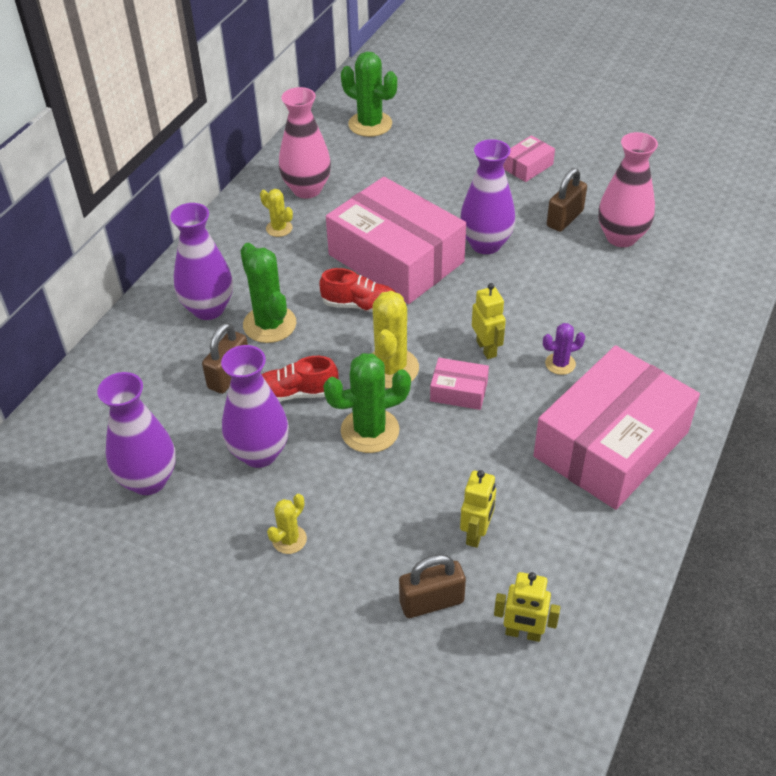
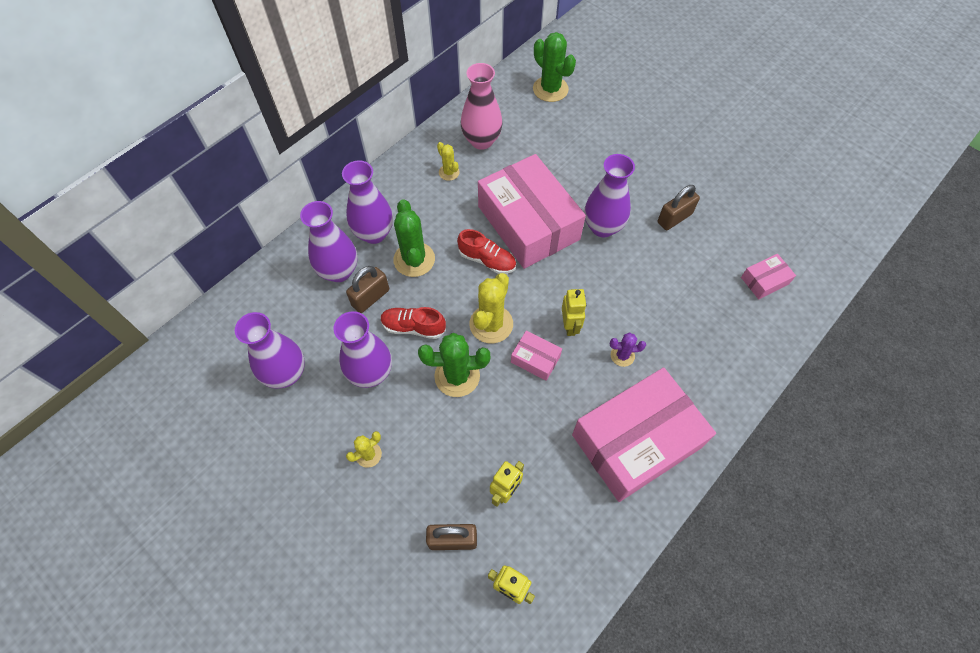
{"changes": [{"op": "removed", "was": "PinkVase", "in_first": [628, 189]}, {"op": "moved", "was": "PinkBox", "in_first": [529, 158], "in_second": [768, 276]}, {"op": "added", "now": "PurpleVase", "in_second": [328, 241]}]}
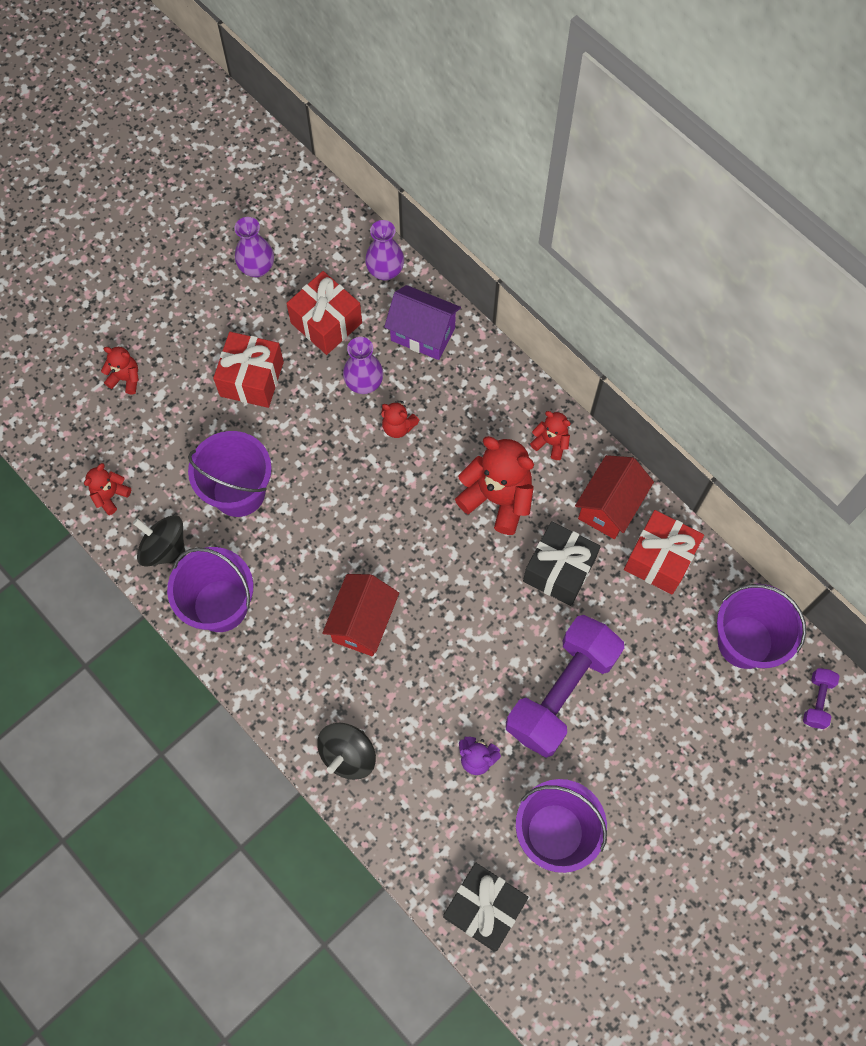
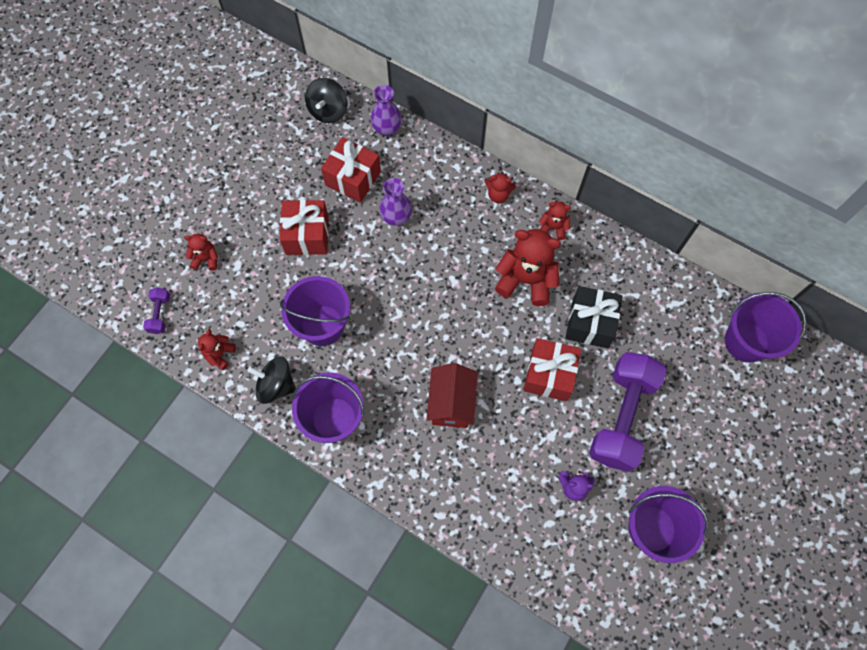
{"changes": [{"op": "removed", "was": "PurpleVase", "in_first": [254, 247]}, {"op": "removed", "was": "PurpleHouse", "in_first": [422, 322]}, {"op": "moved", "was": "RedTeddyBear", "in_first": [400, 419], "in_second": [500, 187]}, {"op": "removed", "was": "RedHouse", "in_first": [614, 497]}, {"op": "moved", "was": "RedGift", "in_first": [664, 552], "in_second": [552, 369]}, {"op": "moved", "was": "PurpleDumbbell", "in_first": [821, 698], "in_second": [156, 311]}, {"op": "moved", "was": "BlackSpinningTop", "in_first": [346, 751], "in_second": [326, 100]}, {"op": "removed", "was": "BlackGift", "in_first": [486, 907]}]}
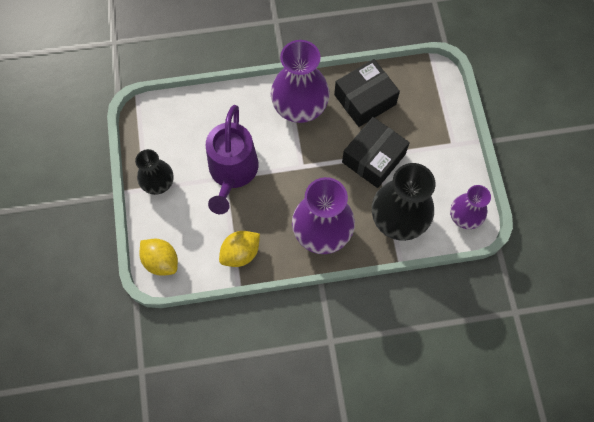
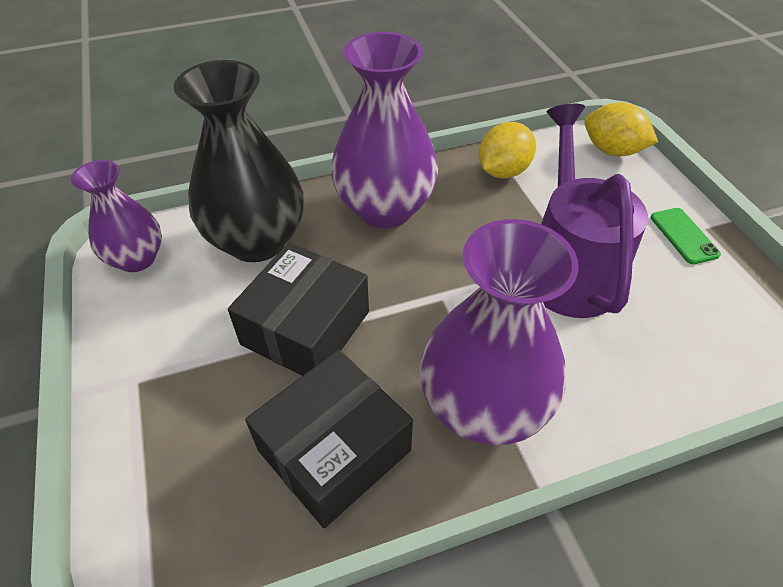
{"changes": [{"op": "replaced", "was": "BlackVase", "now": "GreenPhone", "in_first": [154, 172], "in_second": [686, 236]}]}
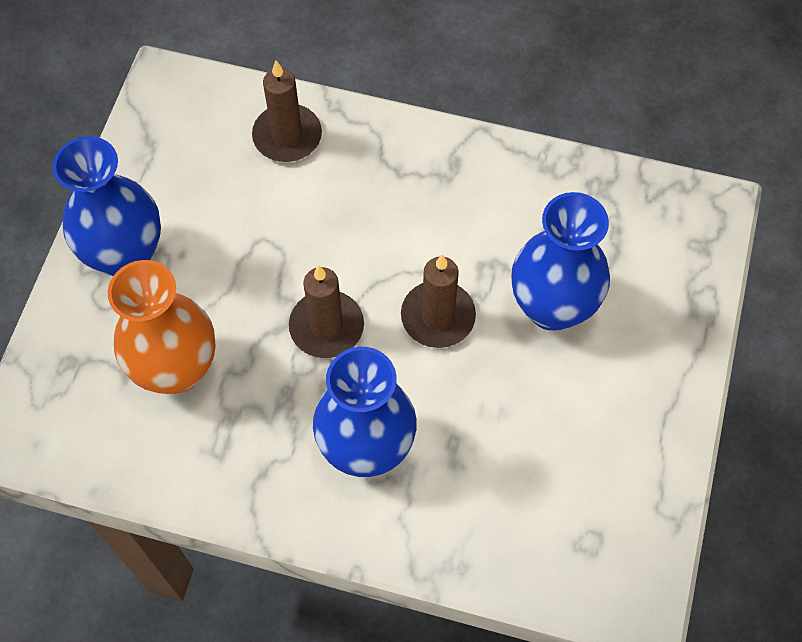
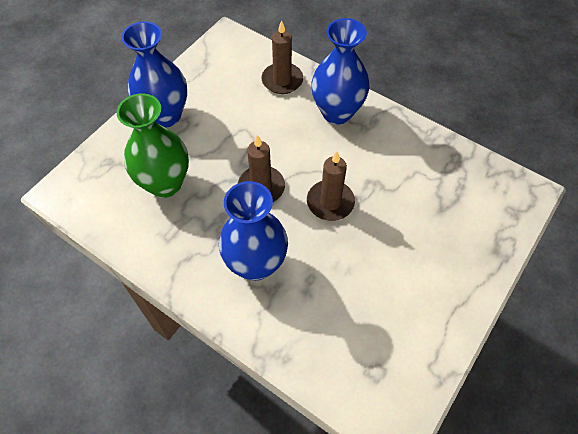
{"changes": [{"op": "moved", "was": "BlueVase", "in_first": [561, 261], "in_second": [340, 71]}, {"op": "recoloured", "was": "OrangeVase", "now": "GreenVase", "in_first": [162, 327], "in_second": [153, 145]}]}
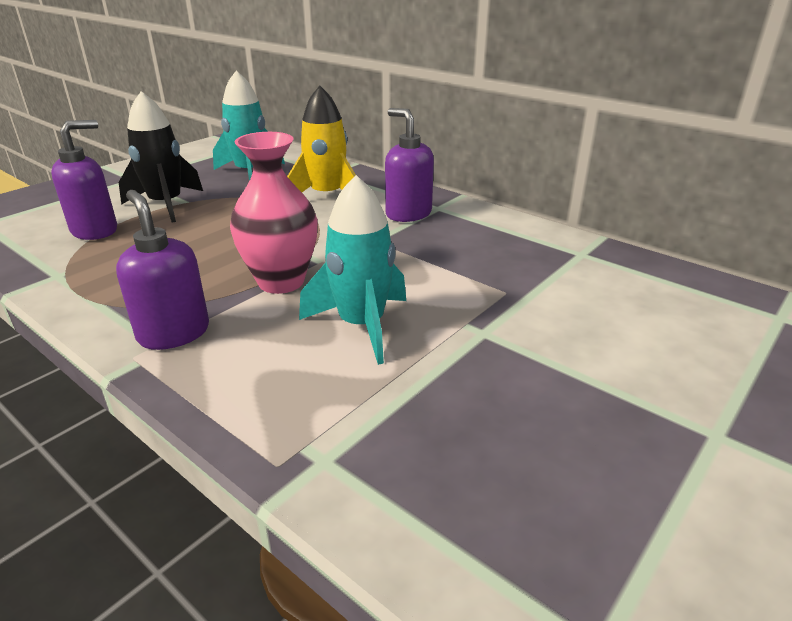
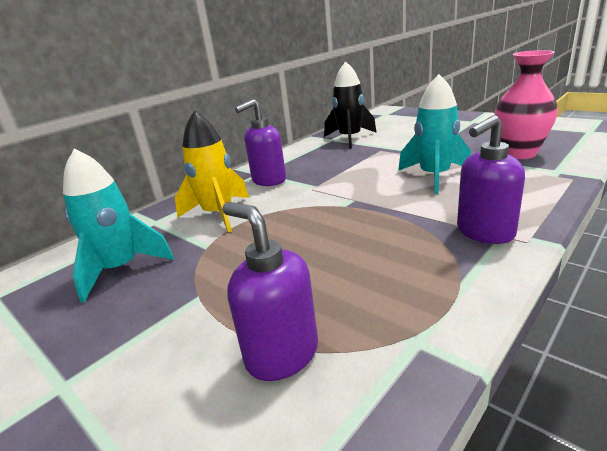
{"changes": [{"op": "moved", "was": "BlackRocket", "in_first": [161, 156], "in_second": [350, 105]}, {"op": "moved", "was": "PinkVase", "in_first": [274, 213], "in_second": [526, 104]}]}
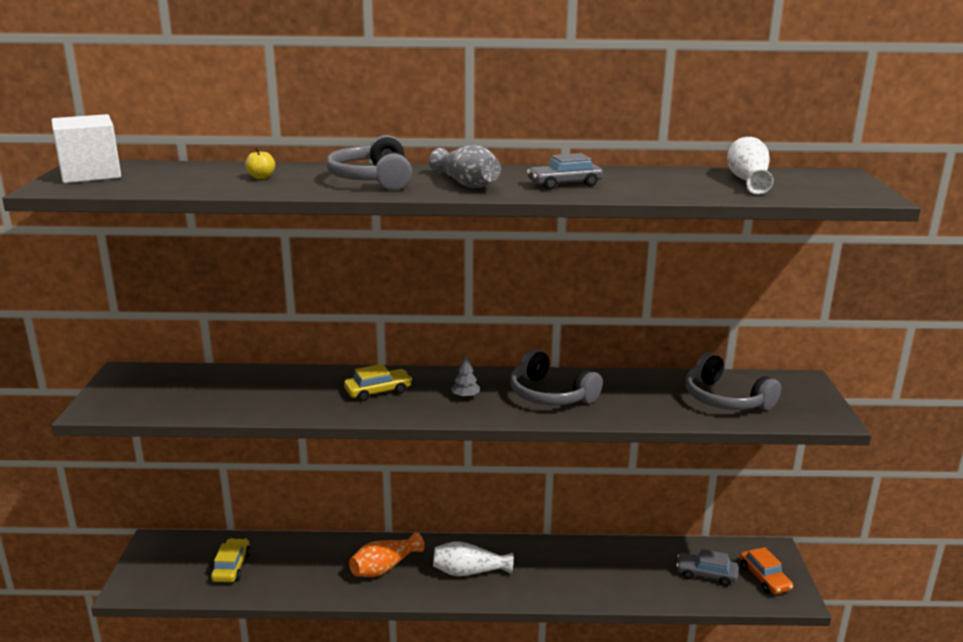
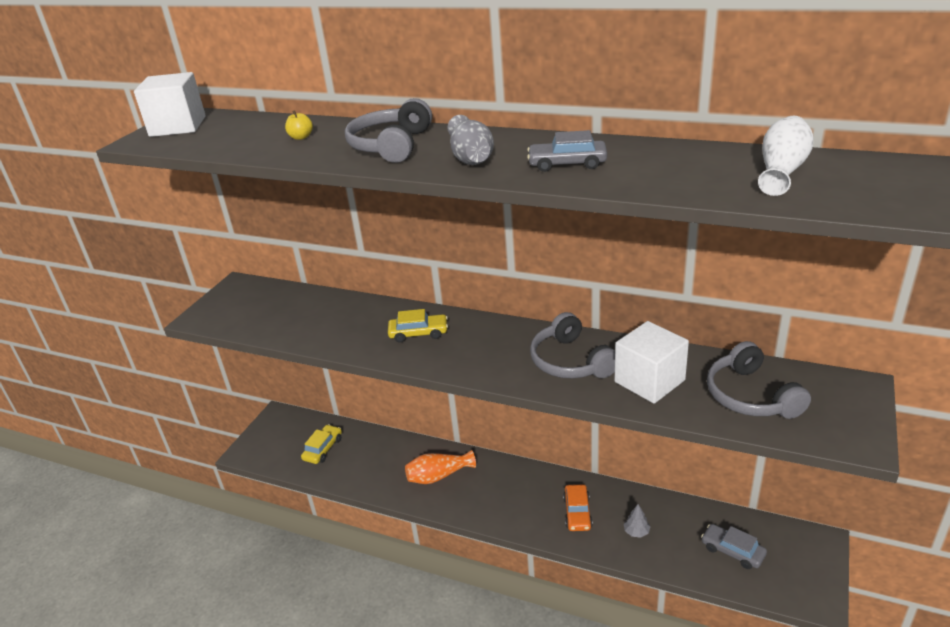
{"changes": [{"op": "moved", "was": "GreyTree", "in_first": [465, 376], "in_second": [637, 521]}, {"op": "removed", "was": "WhiteVase", "in_first": [473, 558]}, {"op": "moved", "was": "OrangeCar", "in_first": [766, 570], "in_second": [578, 507]}, {"op": "added", "now": "WhiteCube", "in_second": [652, 362]}]}
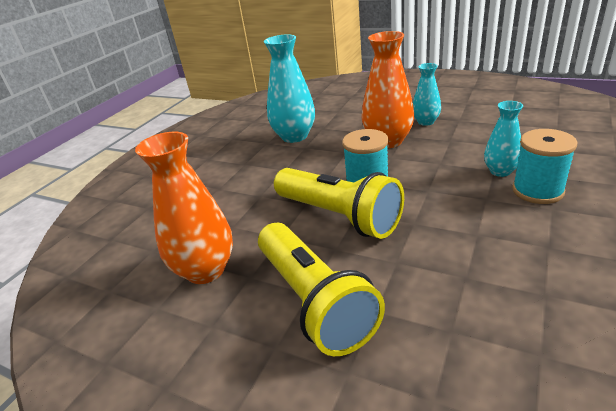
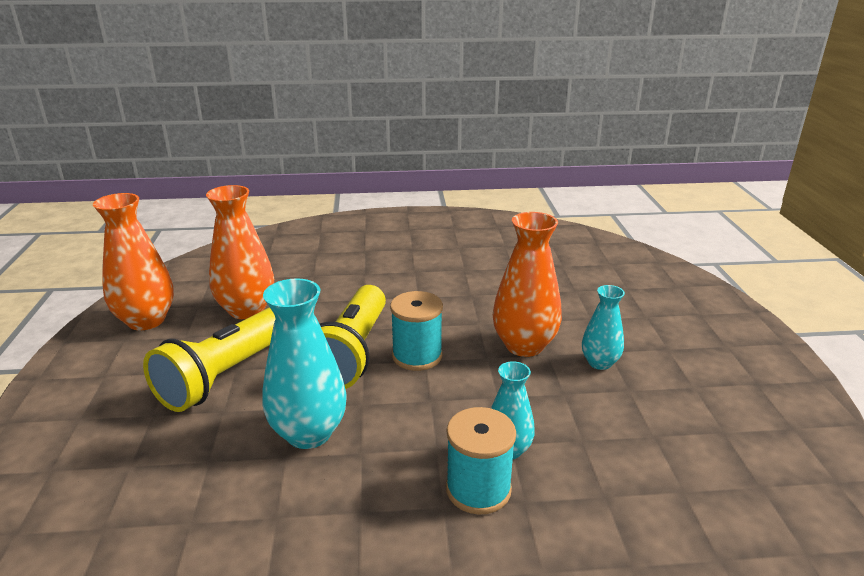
{"changes": [{"op": "moved", "was": "TurquoiseVase", "in_first": [289, 88], "in_second": [304, 363]}, {"op": "added", "now": "OrangeVase", "in_second": [133, 261]}]}
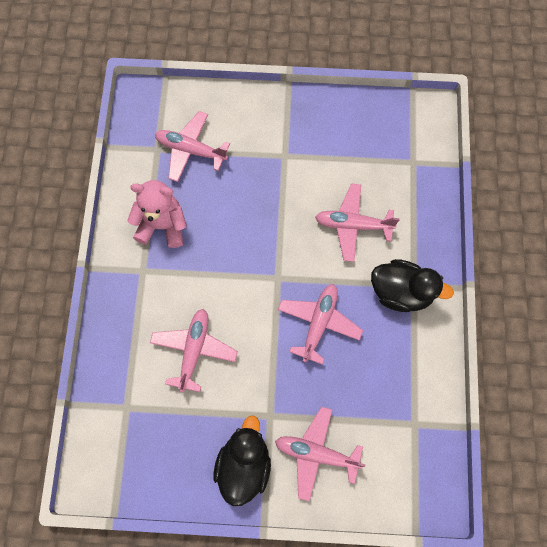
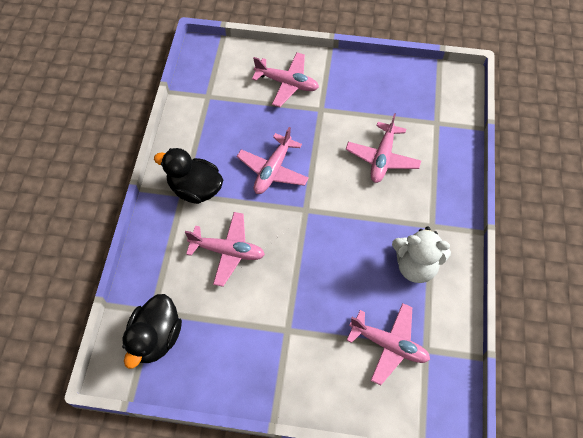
{"changes": [{"op": "recoloured", "was": "PinkTeddyBear", "now": "WhiteTeddyBear", "in_first": [157, 214], "in_second": [421, 254]}, {"op": "moved", "was": "BlackDuck", "in_first": [242, 460], "in_second": [152, 331]}]}
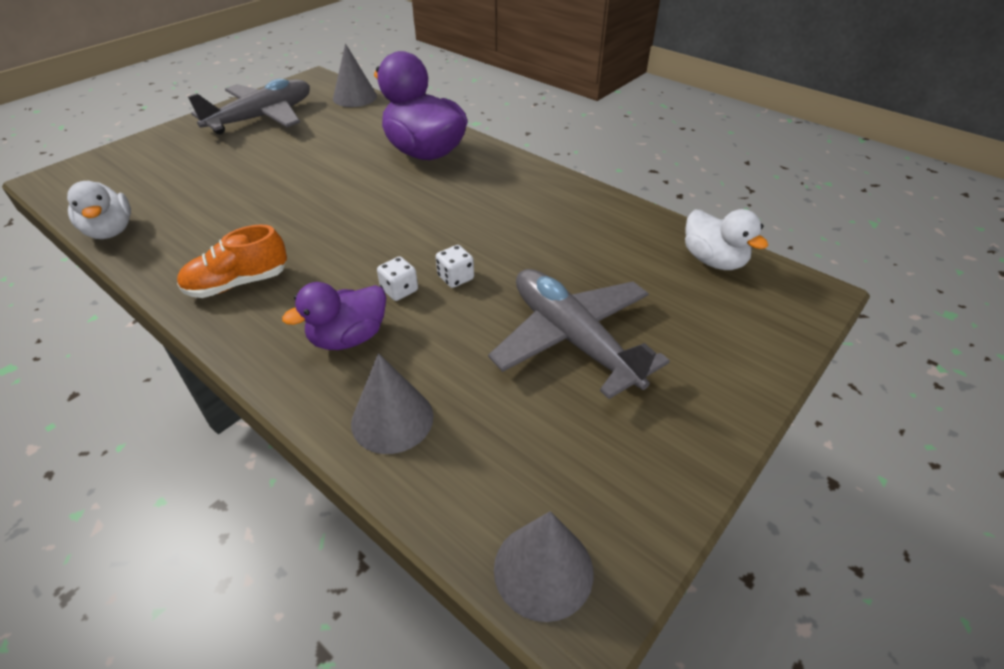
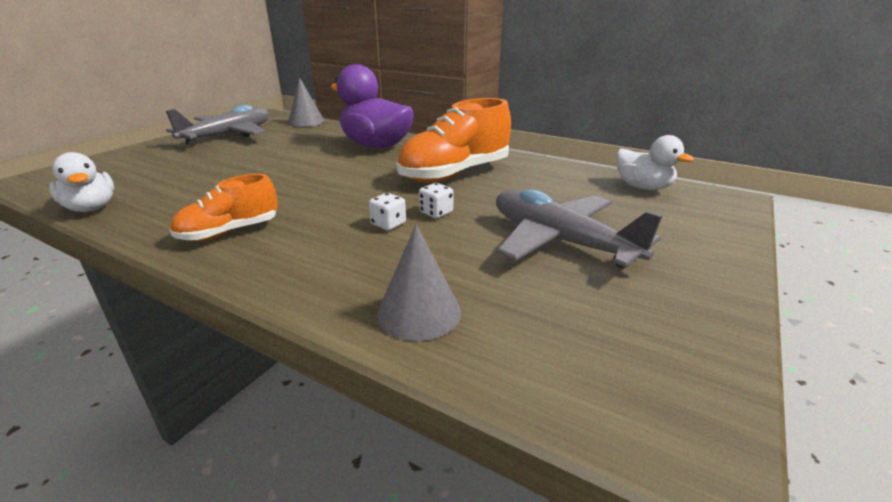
{"changes": [{"op": "removed", "was": "PurpleDuck", "in_first": [334, 316]}, {"op": "removed", "was": "GreyCone", "in_first": [543, 566]}, {"op": "added", "now": "OrangeShoe", "in_second": [453, 140]}]}
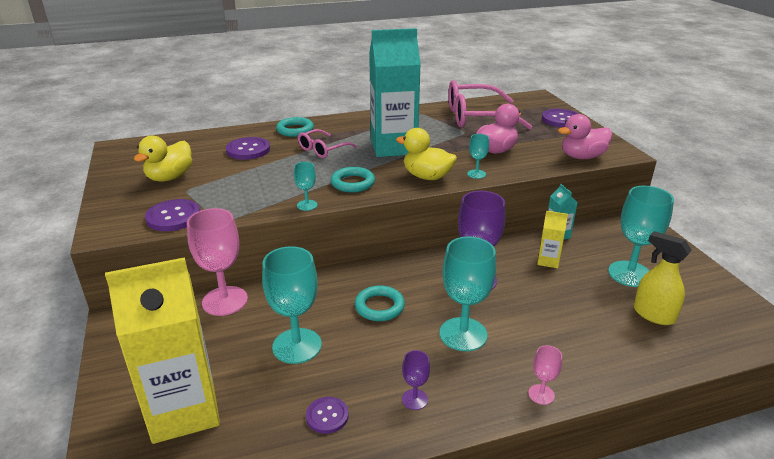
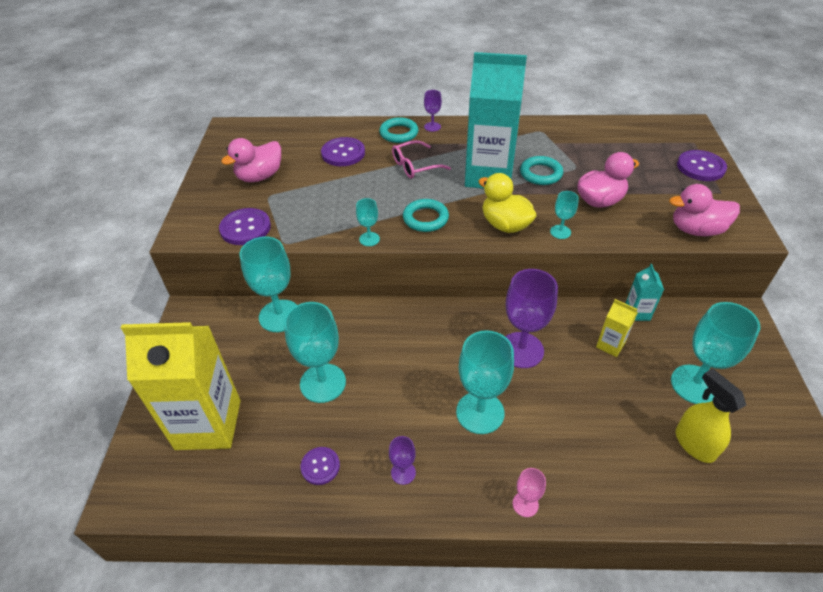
{"changes": [{"op": "removed", "was": "PinkGlasses", "in_first": [490, 105]}, {"op": "recoloured", "was": "YellowDuck", "now": "PinkDuck", "in_first": [163, 158], "in_second": [251, 160]}, {"op": "recoloured", "was": "PinkGoblet", "now": "TurquoiseGoblet", "in_first": [217, 262], "in_second": [268, 284]}, {"op": "moved", "was": "TurquoiseRing", "in_first": [380, 303], "in_second": [541, 170]}, {"op": "added", "now": "PurpleGoblet", "in_second": [433, 111]}]}
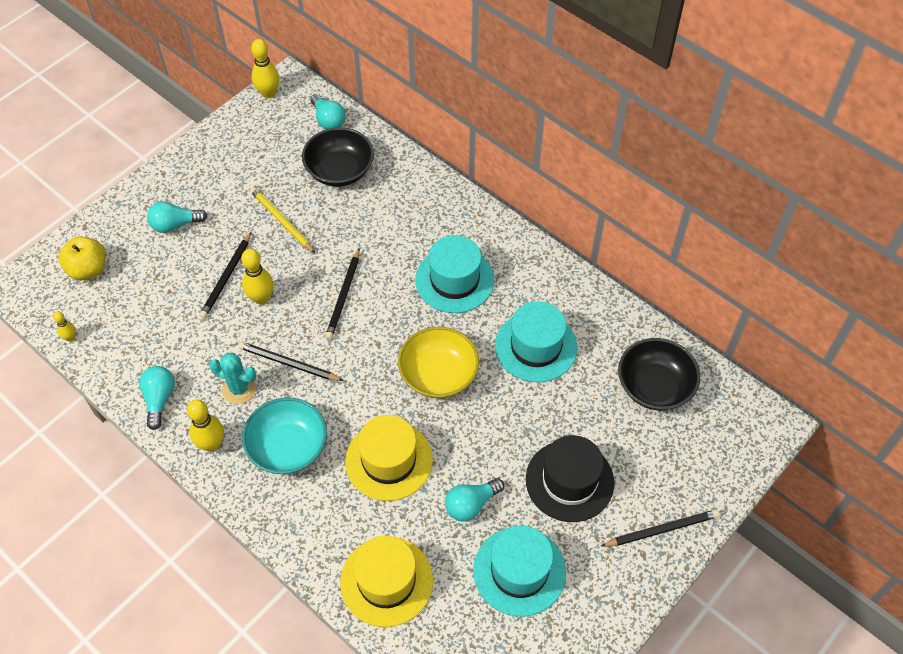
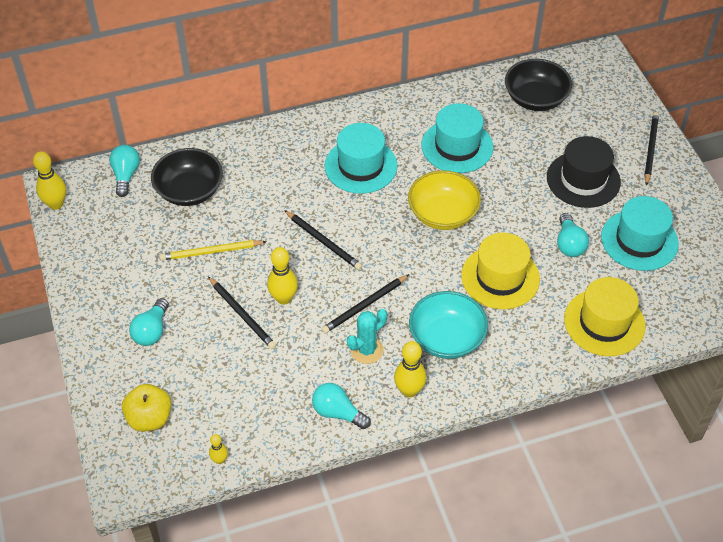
{"changes": [{"op": "turned", "was": "TurquoiseLightBulb", "in_first": [328, 111], "in_second": [124, 171], "clockwise": -90}]}
